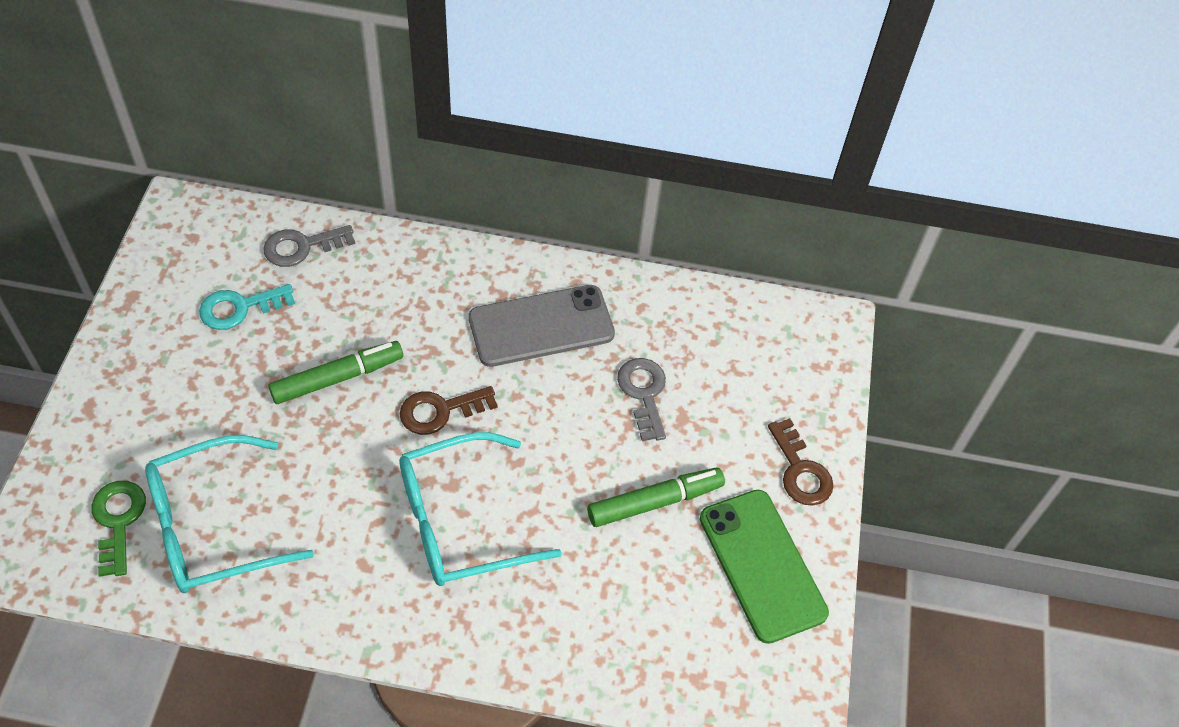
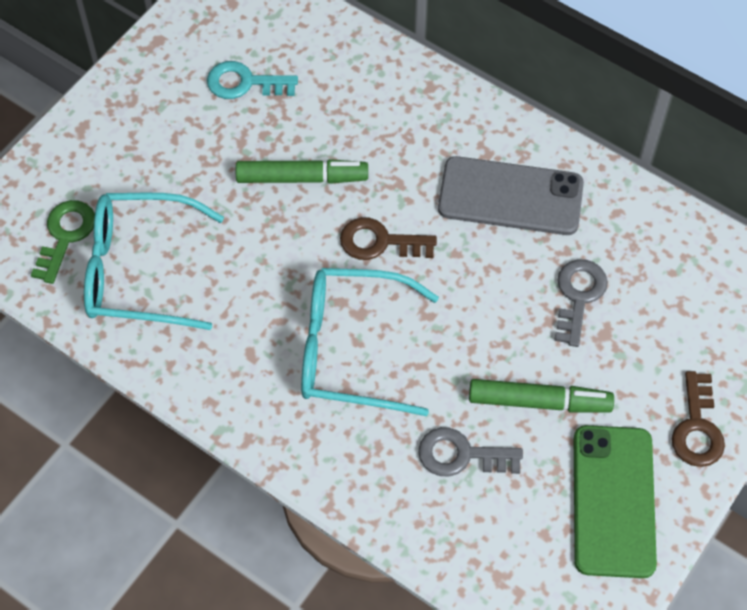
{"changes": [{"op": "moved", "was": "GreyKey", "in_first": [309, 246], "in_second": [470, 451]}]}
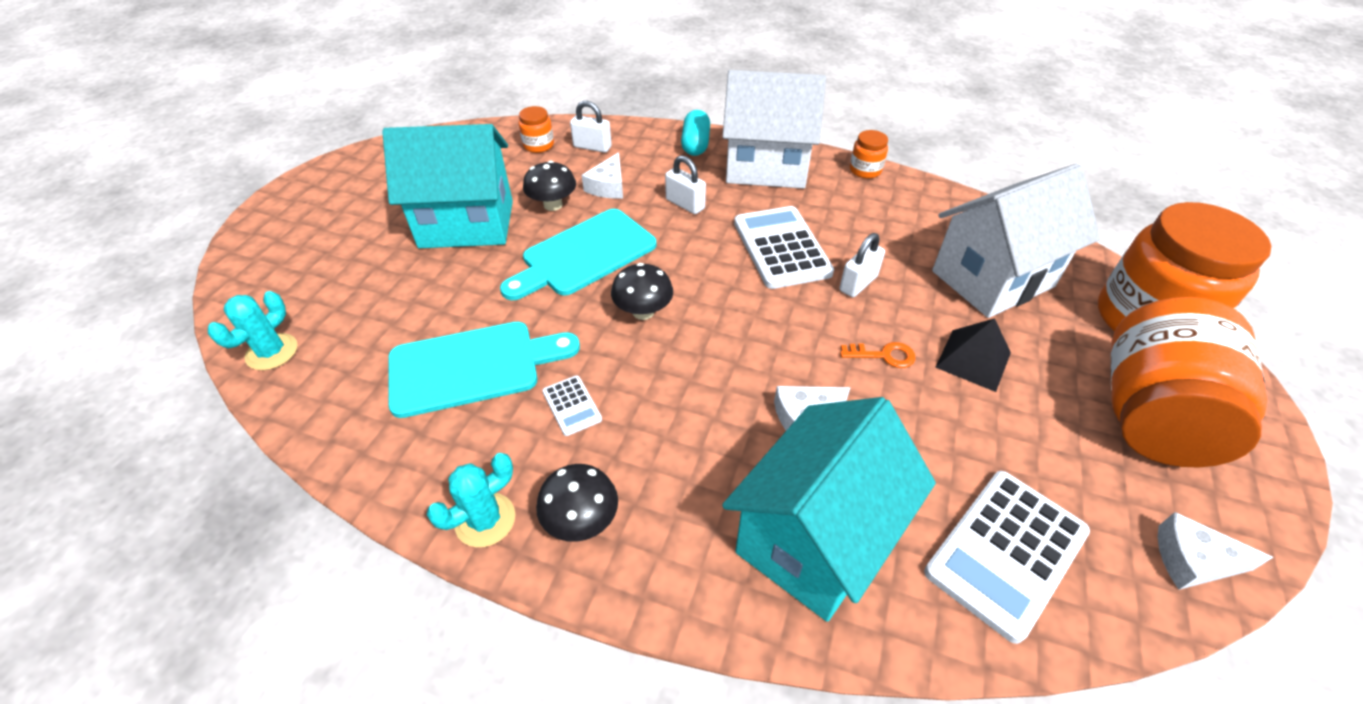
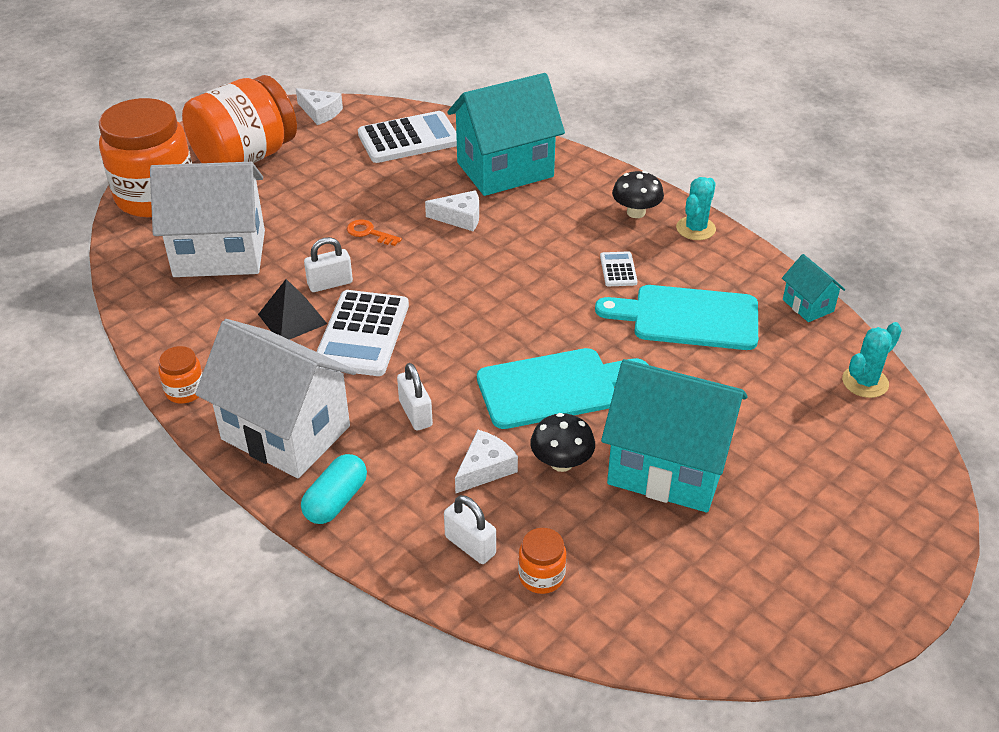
{"changes": [{"op": "removed", "was": "BlackMushroom", "in_first": [642, 291]}, {"op": "moved", "was": "BlackPyramid", "in_first": [973, 355], "in_second": [292, 309]}, {"op": "turned", "was": "TurquoiseCactus", "in_first": [470, 500], "in_second": [696, 208], "clockwise": -45}, {"op": "added", "now": "TurquoiseHouse", "in_second": [813, 288]}]}
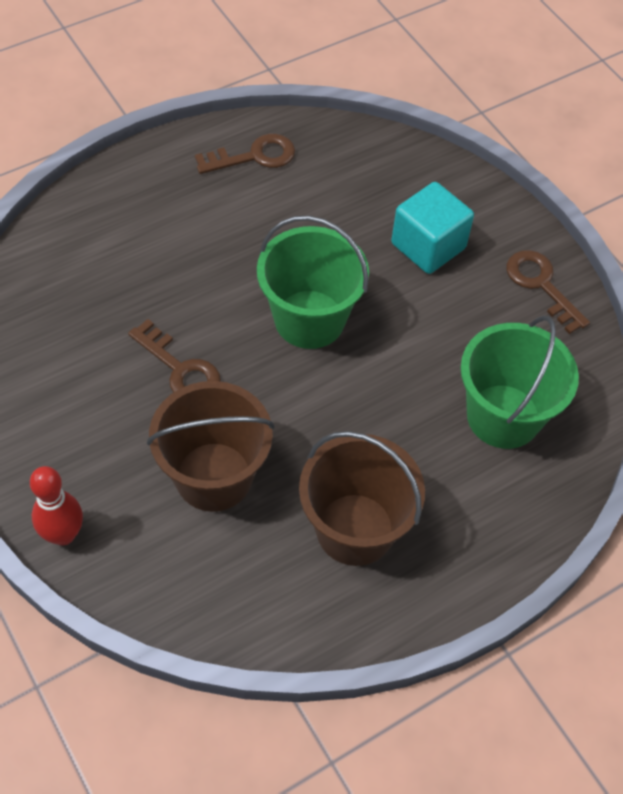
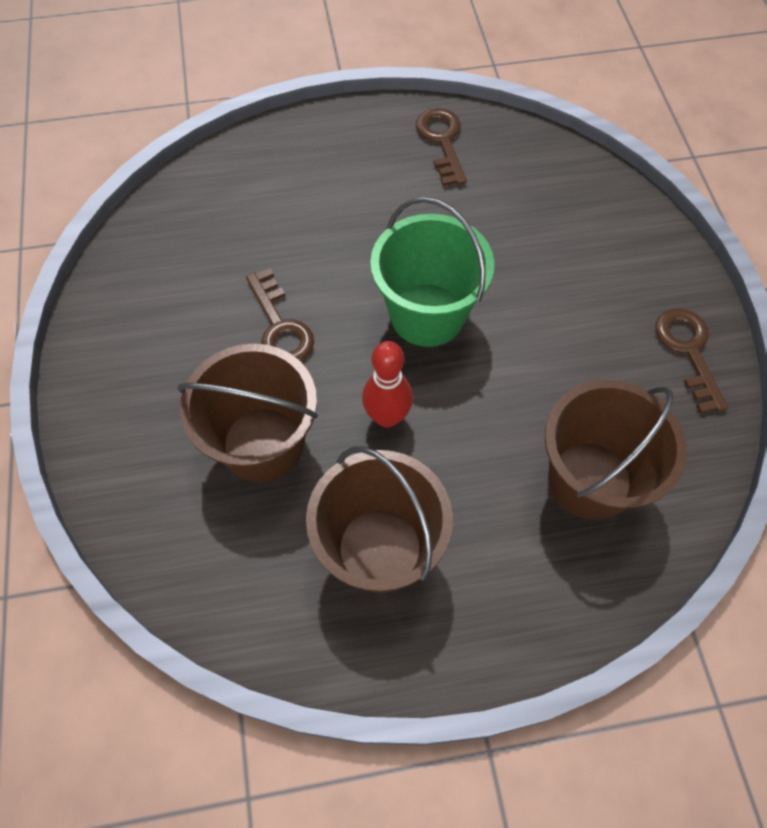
{"changes": [{"op": "turned", "was": "BrownKey", "in_first": [245, 154], "in_second": [441, 147], "clockwise": -105}, {"op": "removed", "was": "TurquoiseCube", "in_first": [432, 228]}, {"op": "recoloured", "was": "GreenBucket", "now": "BrownBucket", "in_first": [520, 382], "in_second": [616, 450]}, {"op": "moved", "was": "RedBowlingPin", "in_first": [56, 506], "in_second": [387, 384]}]}
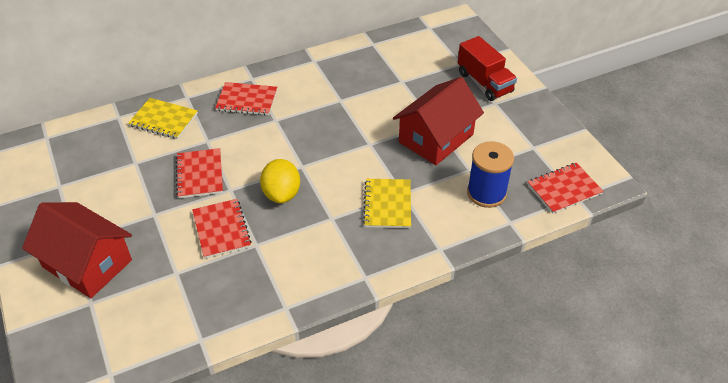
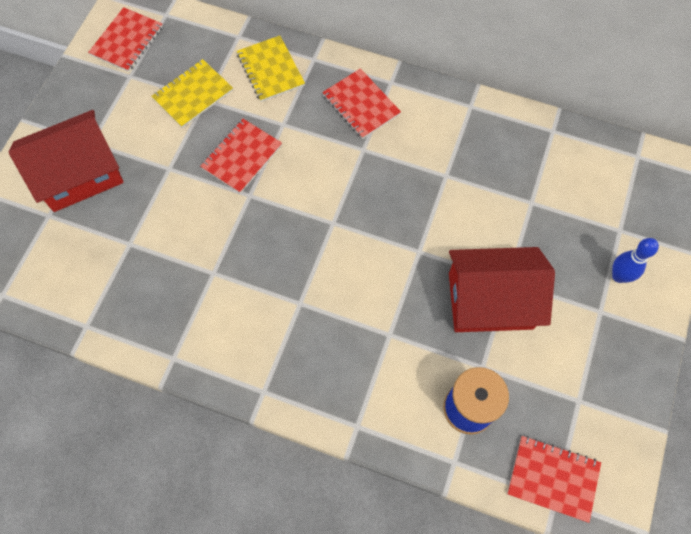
{"changes": [{"op": "replaced", "was": "RedTruck", "now": "BlueBowlingPin", "in_first": [487, 68], "in_second": [635, 260]}, {"op": "removed", "was": "YellowLemon", "in_first": [280, 181]}, {"op": "moved", "was": "YellowNotebook", "in_first": [387, 203], "in_second": [192, 93]}, {"op": "moved", "was": "RedNotebook", "in_first": [222, 229], "in_second": [125, 39]}, {"op": "turned", "was": "RedHouse", "in_first": [77, 250], "in_second": [66, 161], "clockwise": 75}]}
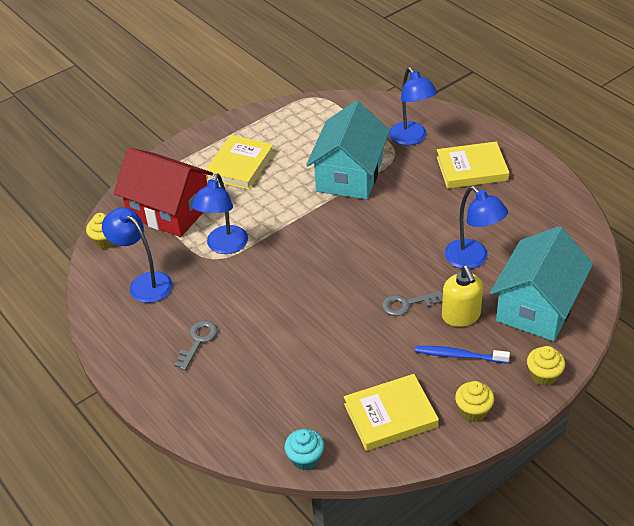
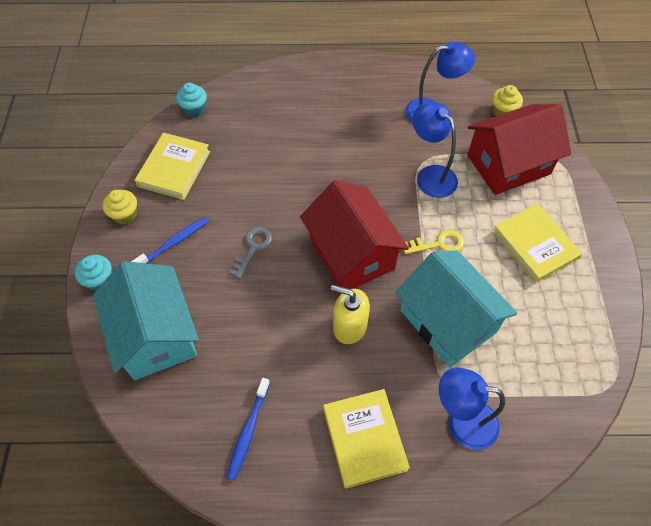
{"changes": [{"op": "turned", "was": "YellowBook", "in_first": [473, 165], "in_second": [366, 439], "clockwise": -45}, {"op": "removed", "was": "BlueLamp", "in_first": [476, 227]}, {"op": "moved", "was": "YellowSoapDispenser", "in_first": [462, 296], "in_second": [350, 314]}, {"op": "removed", "was": "GreyKey", "in_first": [196, 345]}, {"op": "recoloured", "was": "YellowCupcake", "now": "TurquoiseCupcake", "in_first": [546, 366], "in_second": [93, 272]}, {"op": "added", "now": "RedHouse", "in_second": [354, 234]}, {"op": "added", "now": "YellowKey", "in_second": [434, 242]}, {"op": "added", "now": "BlueToothbrush", "in_second": [248, 429]}]}
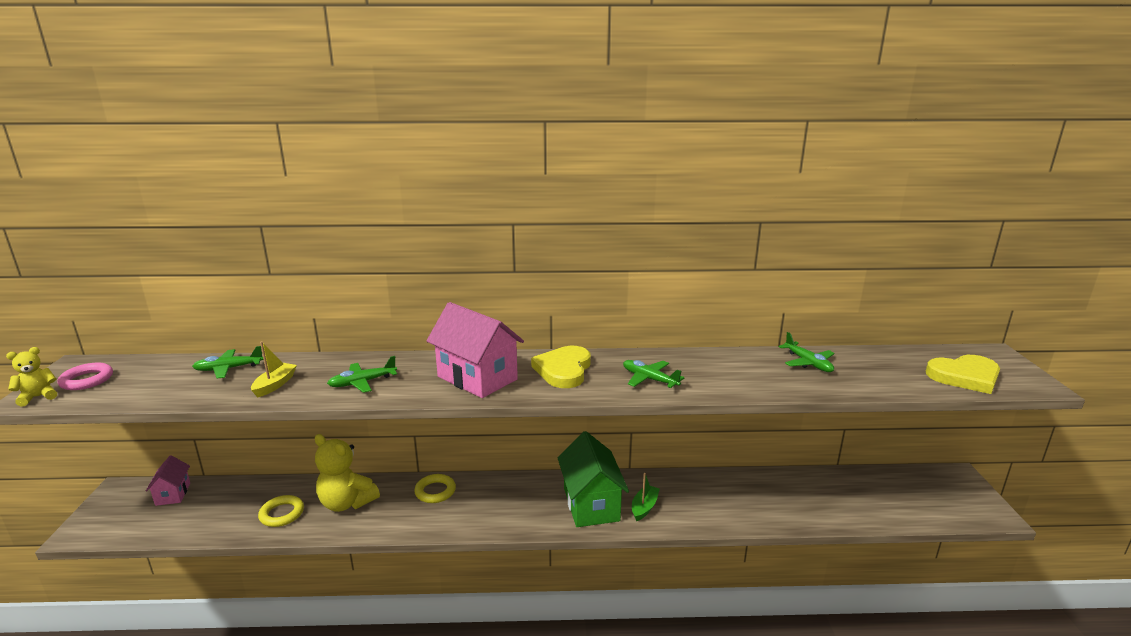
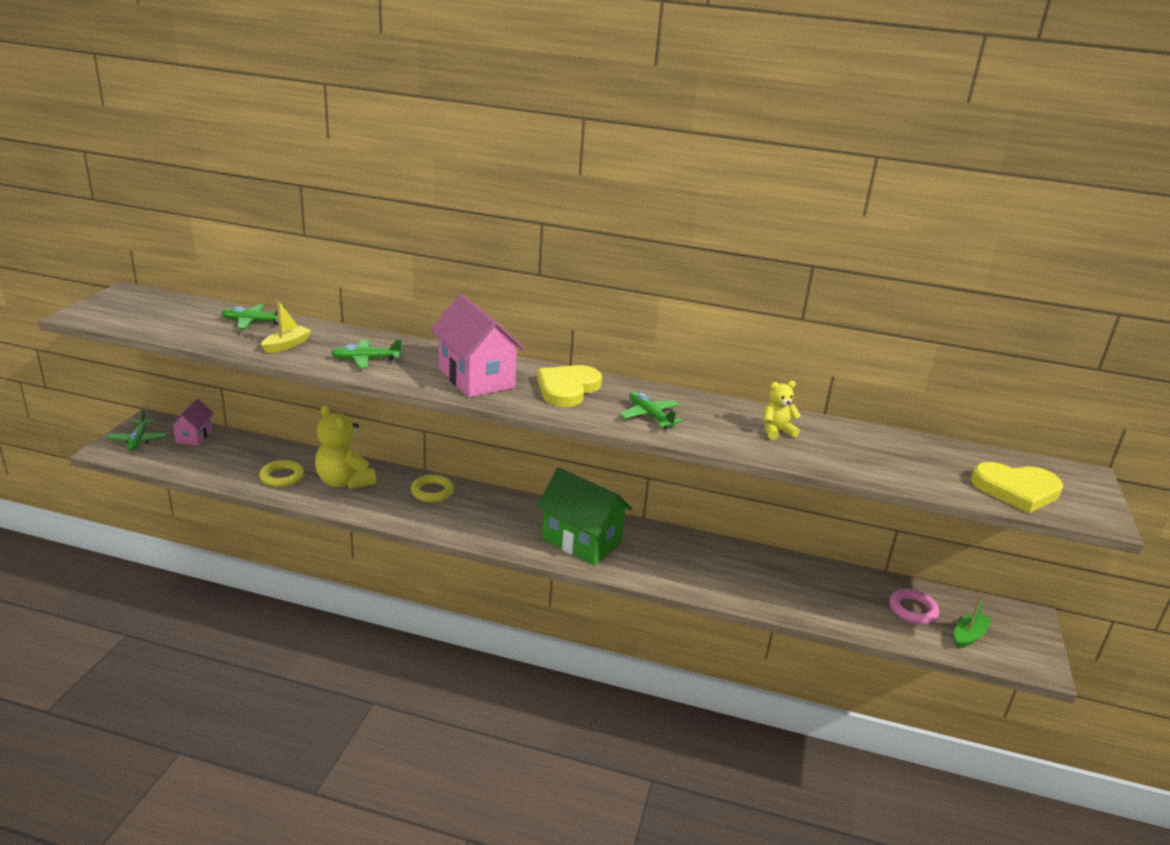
{"changes": [{"op": "moved", "was": "GreenPlane", "in_first": [807, 352], "in_second": [137, 430]}, {"op": "moved", "was": "YellowTeddyBear", "in_first": [31, 377], "in_second": [782, 410]}, {"op": "moved", "was": "PinkRing", "in_first": [85, 376], "in_second": [914, 606]}, {"op": "turned", "was": "GreenHouse", "in_first": [593, 479], "in_second": [584, 516], "clockwise": -60}, {"op": "moved", "was": "GreenBoat", "in_first": [646, 497], "in_second": [972, 622]}]}
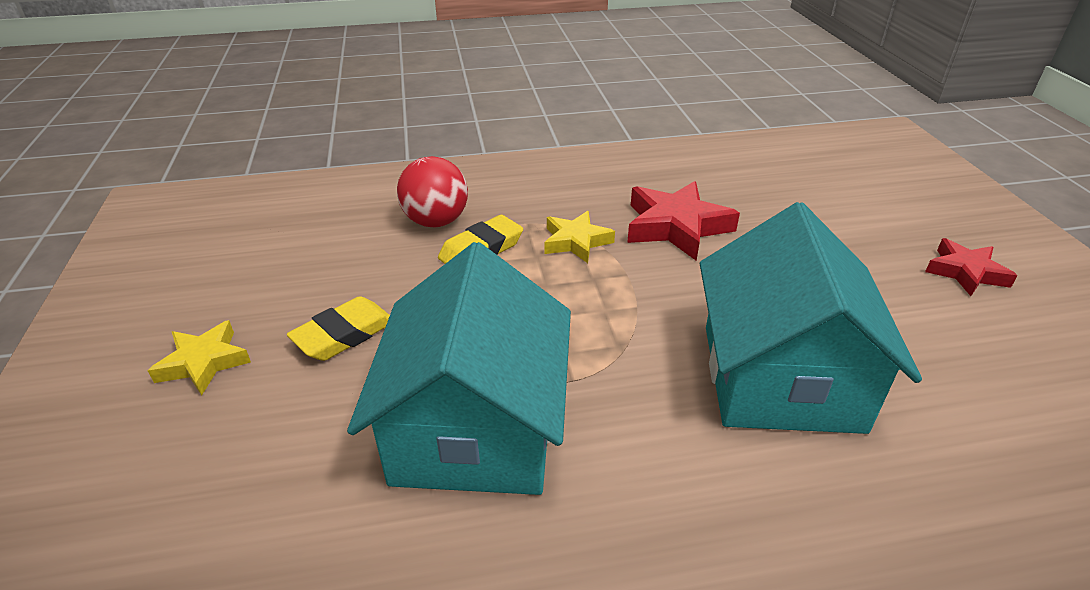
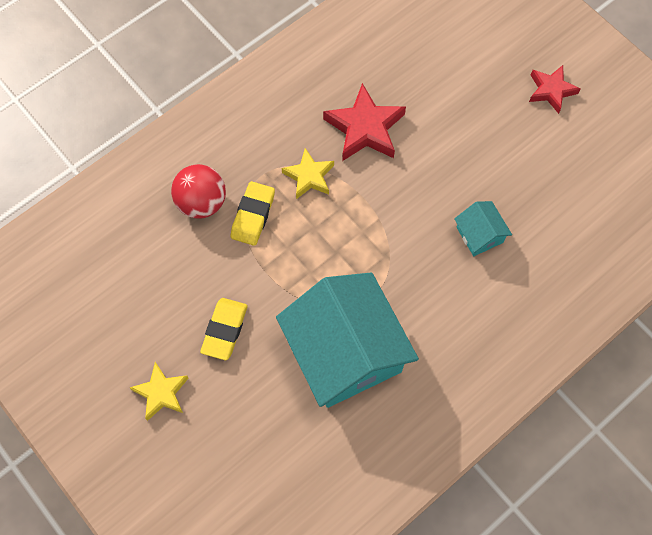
{"changes": [{"op": "resized", "was": "TurquoiseHouse", "in_first": [811, 318], "in_second": [483, 228], "ratio": 0.43}]}
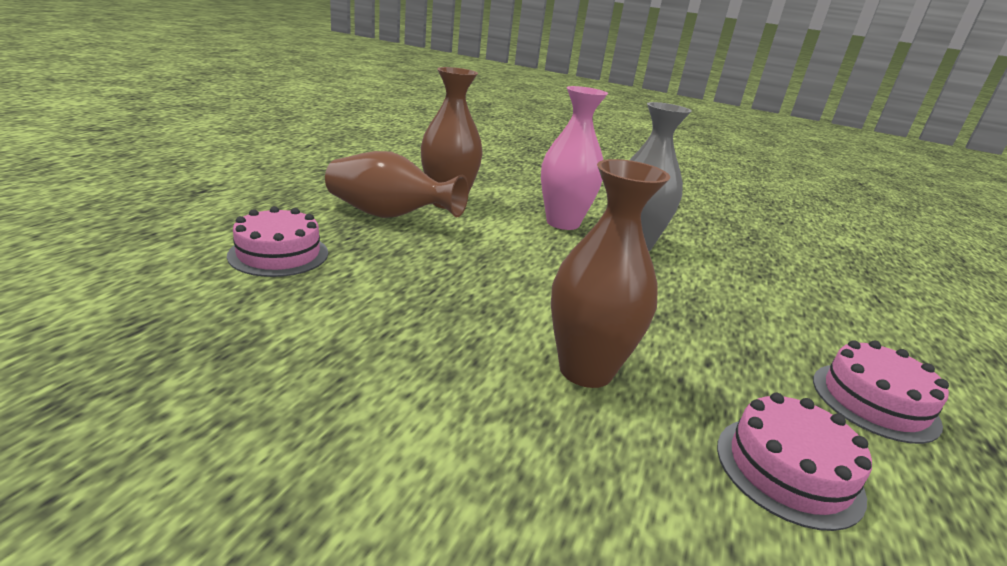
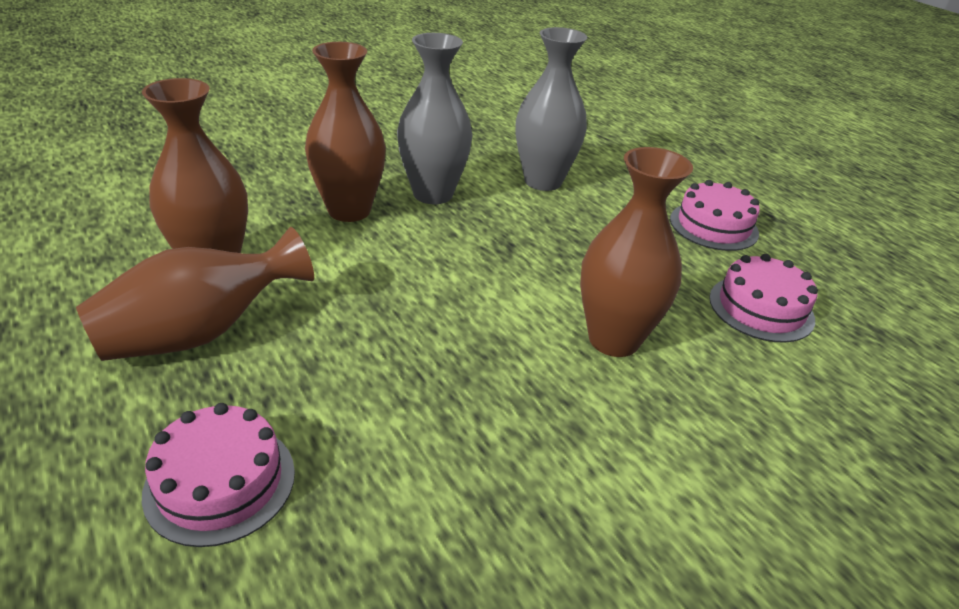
{"changes": [{"op": "recoloured", "was": "PinkVase", "now": "BrownVase", "in_first": [574, 158], "in_second": [345, 132]}, {"op": "added", "now": "GreyVase", "in_second": [551, 109]}]}
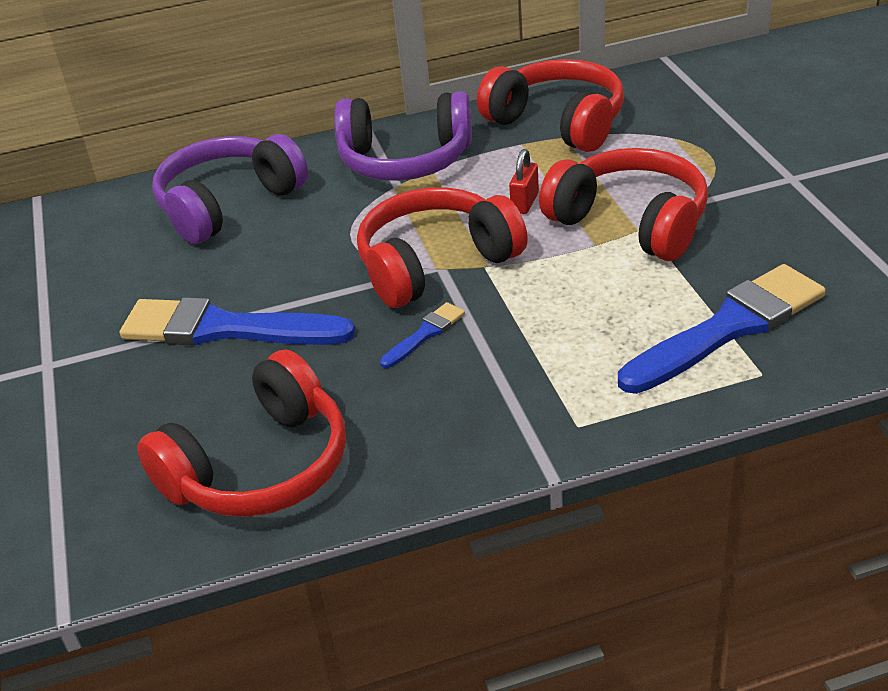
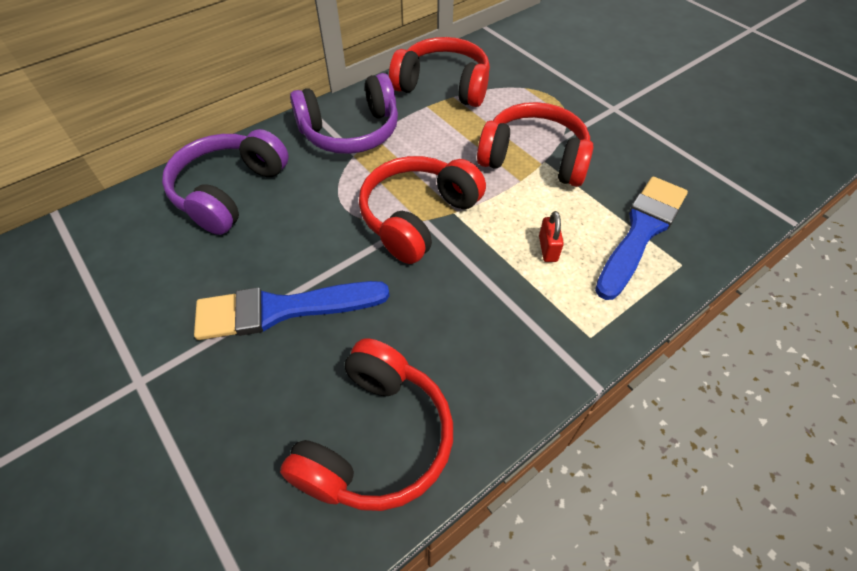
{"changes": [{"op": "moved", "was": "RedPadlock", "in_first": [524, 181], "in_second": [551, 236]}, {"op": "removed", "was": "BlueBrush", "in_first": [422, 335]}]}
